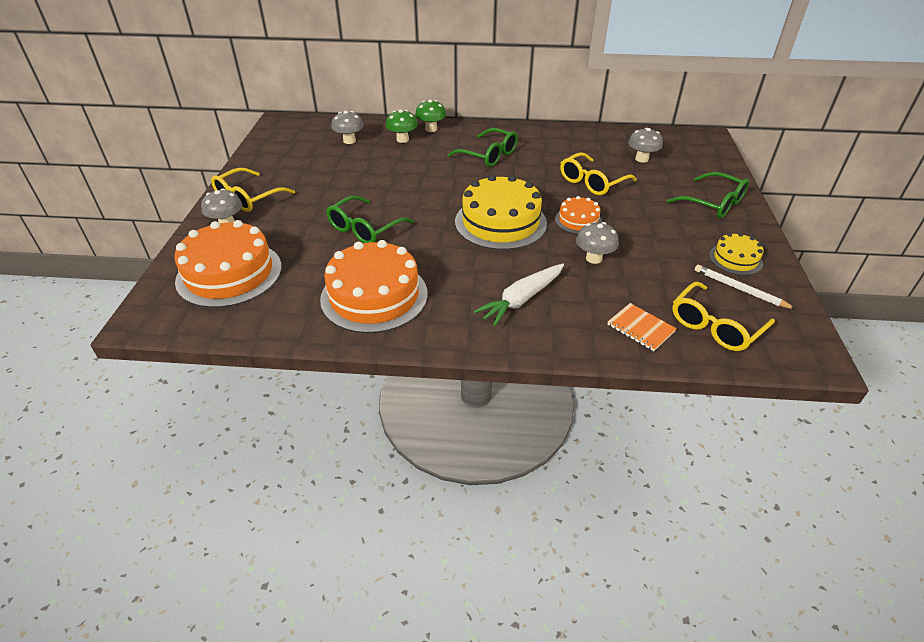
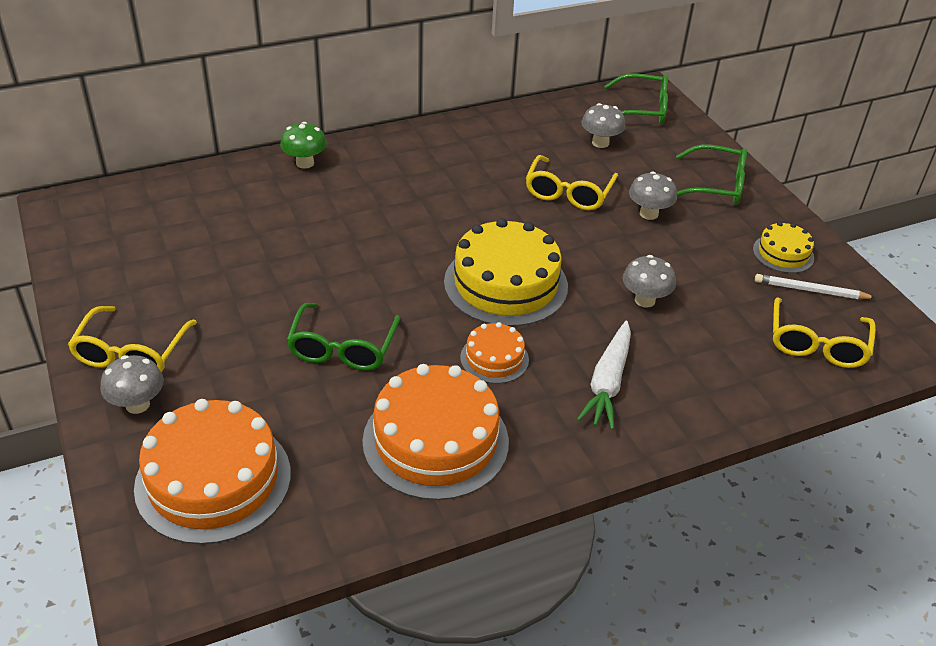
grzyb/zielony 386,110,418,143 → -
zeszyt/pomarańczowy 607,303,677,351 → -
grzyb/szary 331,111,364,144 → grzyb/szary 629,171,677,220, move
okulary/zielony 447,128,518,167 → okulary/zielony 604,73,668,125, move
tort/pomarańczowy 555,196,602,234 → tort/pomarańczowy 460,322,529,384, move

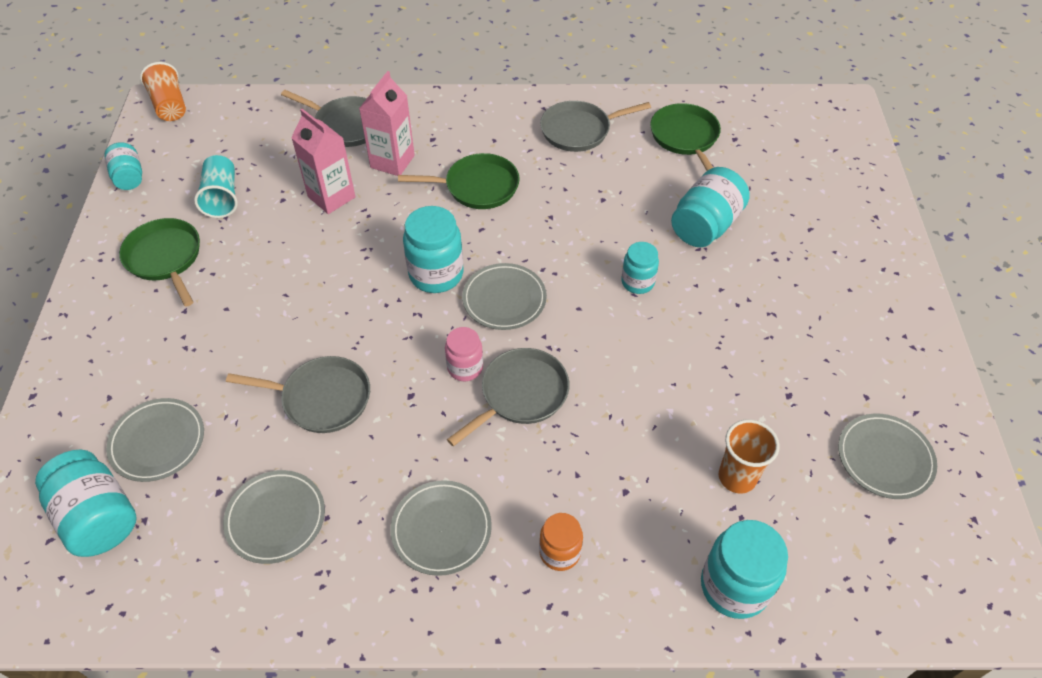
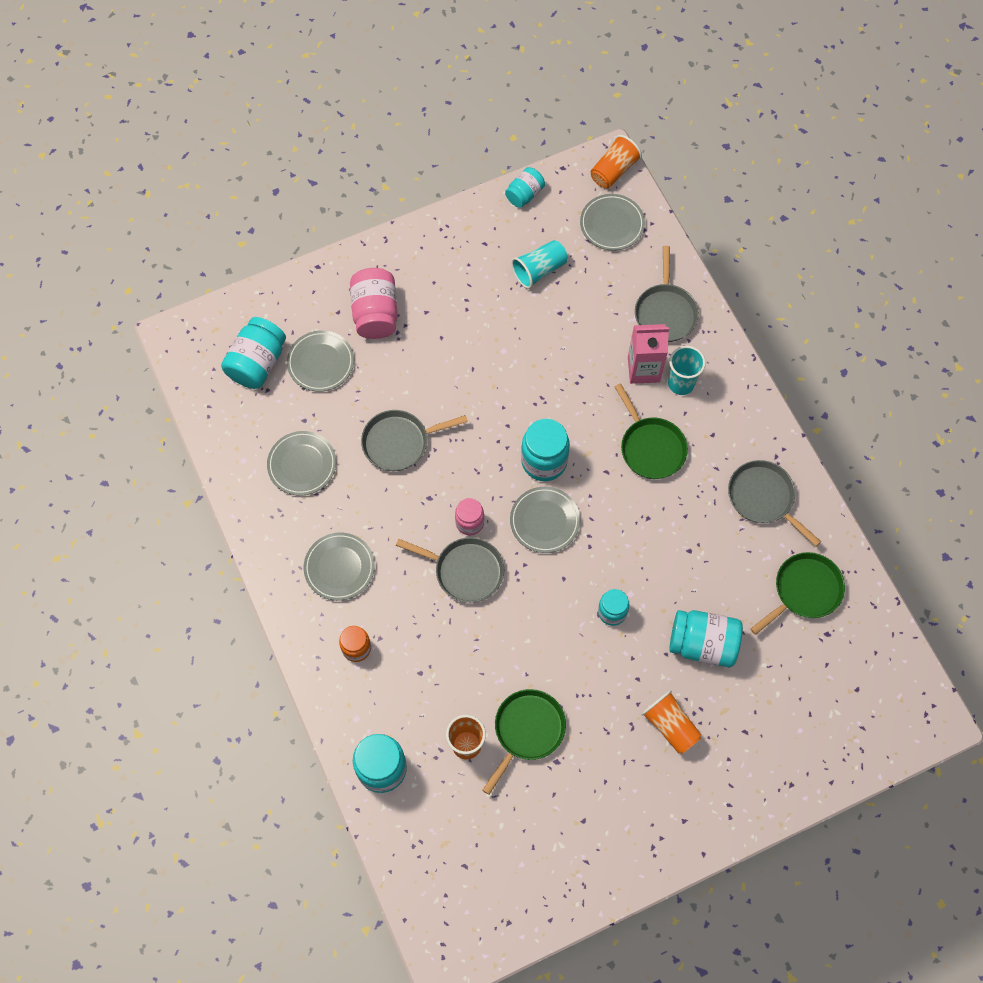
karton mleka/różowy 291,109,355,214 → -
- → słoik/różowy 350,268,398,339
- → szklanka/pomarańczowy 641,690,701,754
- → szklanka/turkusowy 668,346,706,395
patelnia/zielony 119,218,200,307 → patelnia/zielony 482,689,566,795, move
talerz/szary 838,413,937,499 → talerz/szary 580,194,645,251, move
patelnia/szary 226,356,370,433 → patelnia/szary 361,410,468,471, 90 degrees clockwise

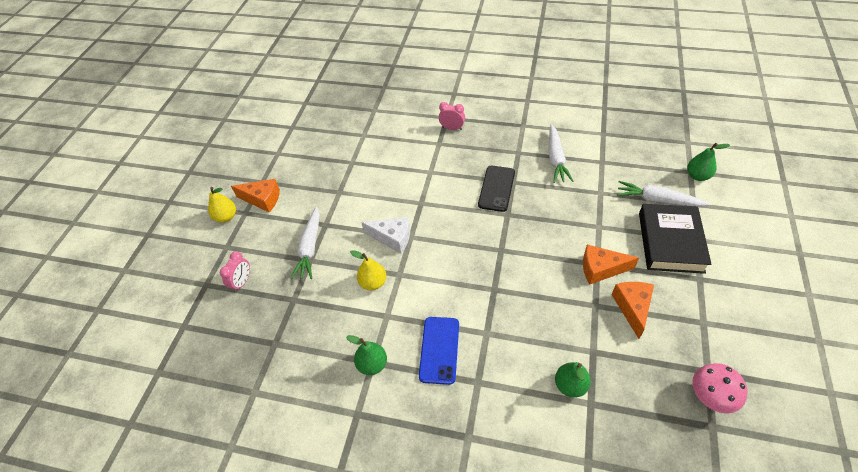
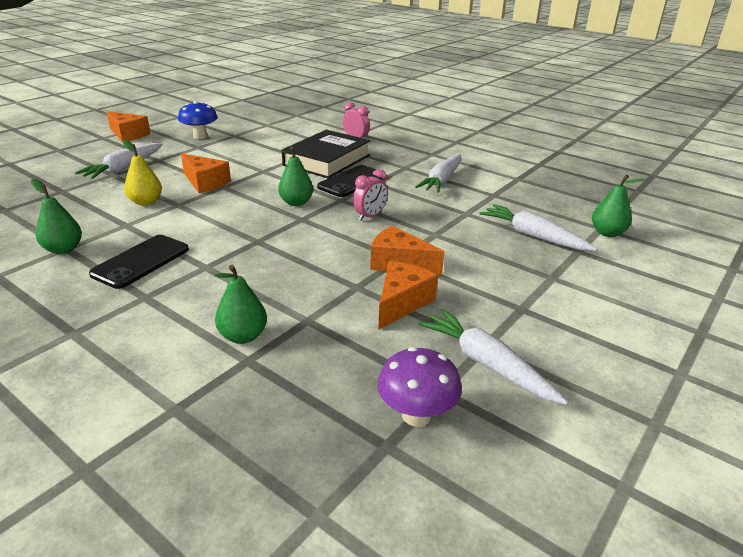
gruszka/żółty 208,187,236,222 → -
- → grzyb/niebieski 178,101,218,139
- → gruszka/zielony 278,147,313,206
- → marchewka/biały 418,309,568,405
budzik/różowy 220,251,250,292 → budzik/różowy 353,169,388,221, move
książka/czarny 639,204,711,274 → książka/czarny 282,130,371,178, move
ser/biały 361,217,410,253 → ser/pomarańczowy 181,153,231,193
telefon/niebieski 419,317,459,385 → telefon/czarny 89,235,189,289
grzyb/różowy 692,363,747,413 → grzyb/fioletowy 377,347,462,427

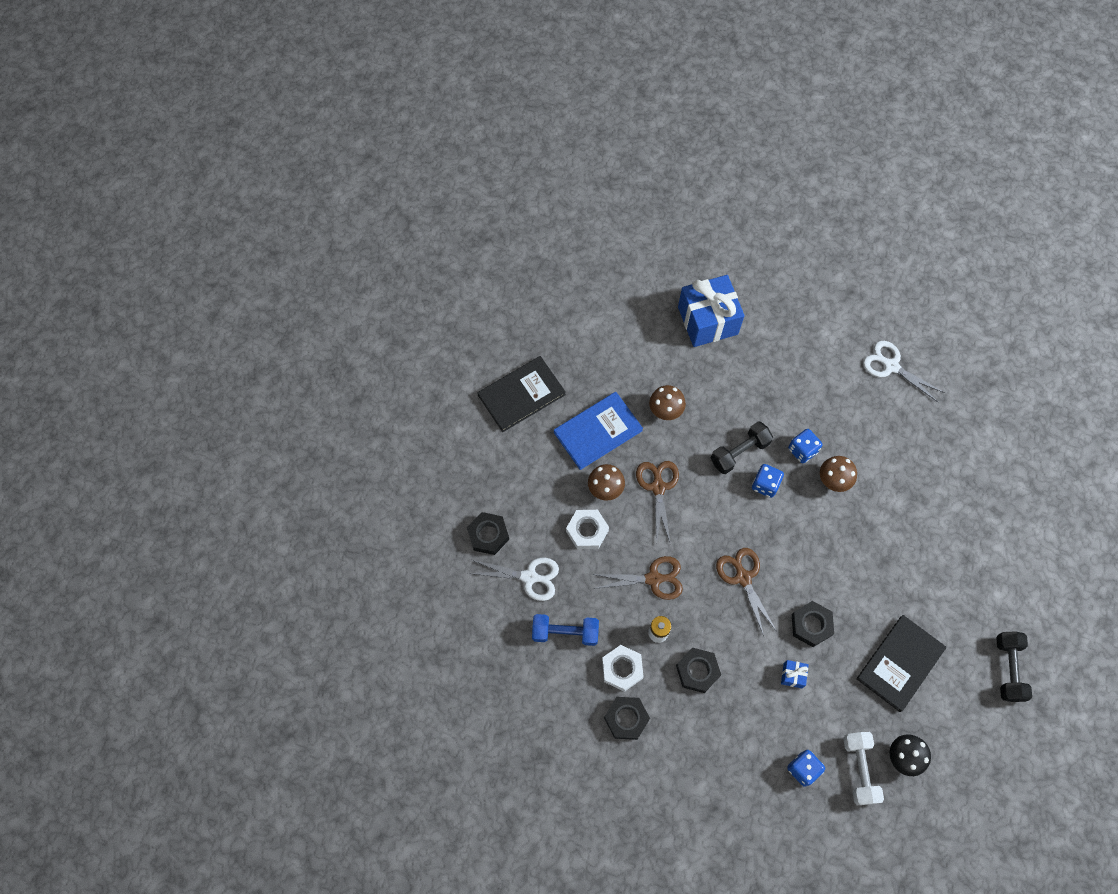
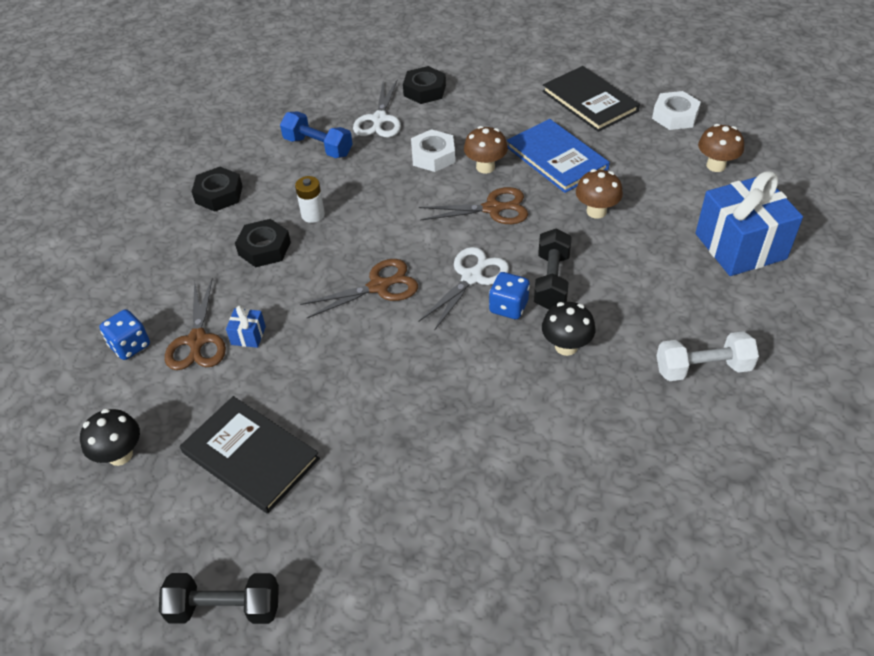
nakrętka/czarny 792,601,834,647 → -
nożyczki/brązowy 592,556,683,600 → nożyczki/brązowy 165,278,226,370, move
nakrętka/biały 602,645,644,692 → nakrętka/biały 652,91,701,130, move
grzyb/brązowy 820,456,857,492 → grzyb/brązowy 698,124,744,172, move
hantel/biały 843,732,884,805 → hantel/biały 656,331,759,381, move
nożyczki/biały 863,341,945,402 → nożyczki/biały 418,247,509,331, move
kostka do gry/niebieski 788,429,823,463 → grzyb/czarny 542,302,595,356
hantel/niebieski 532,614,599,646 → hantel/niebieski 280,111,353,158, 60 degrees counterclockwise
hantel/czarny 711,422,773,474 → hantel/czarny 534,228,571,309, 45 degrees clockwise

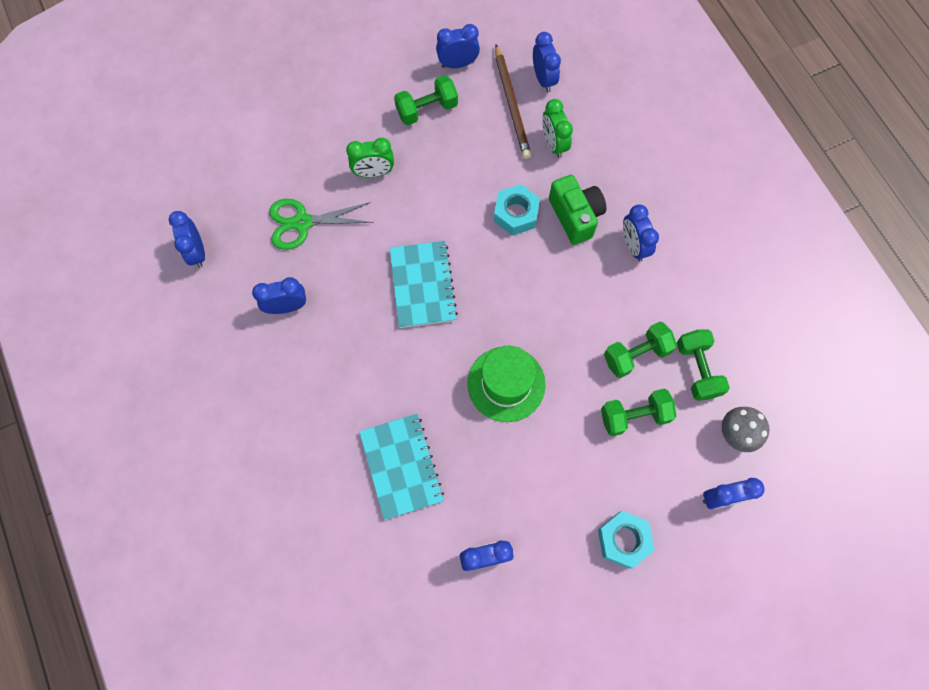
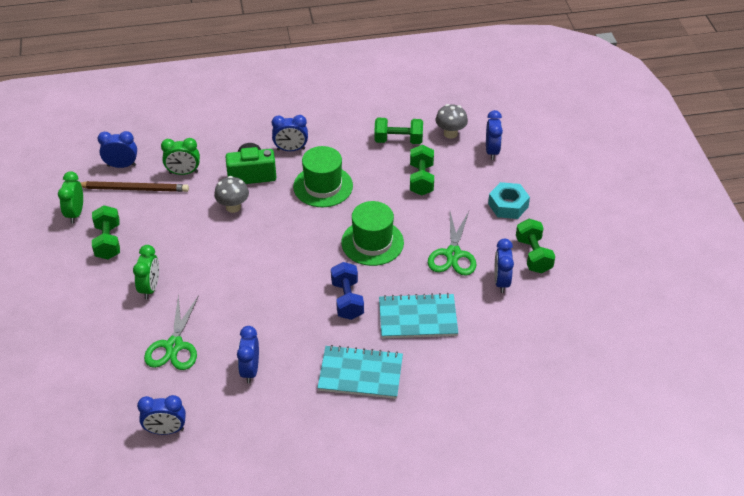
- → kapelusz/zielony 293,146,353,207
- → hantel/niebieski 331,262,364,320
- → nożyczki/zielony 428,211,477,275
zeszyt/turkusowy 390,241,458,328 → zeszyt/turkusowy 317,345,403,399, move
hantel/zielony 604,322,677,378 → hantel/zielony 516,219,555,273, move
nakrętka/turkusowy 494,184,540,236 → grzyb/szary 214,176,249,213
budzik/niebieski 436,24,480,68 → budzik/zielony 58,171,83,223

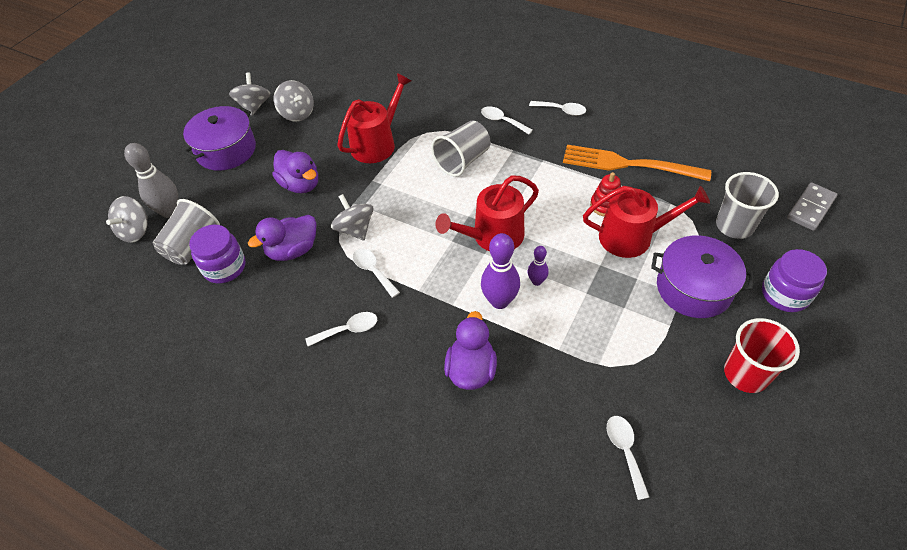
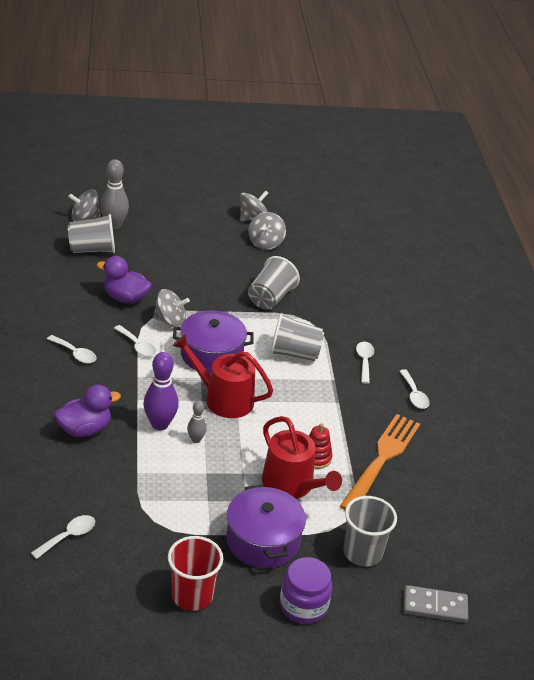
słoik/fioletowy 189,225,246,284 → -
kaczka/fioletowy 273,150,318,194 → -
garnek/fioletowy 183,106,256,171 → garnek/fioletowy 173,311,254,374, move
konewka/czerwony 337,73,411,163 → szklanka/szary 248,256,300,310
kręgiel/fioletowy 528,246,549,286 → kręgiel/szary 187,401,207,443
bączek/szary 331,194,374,240 → bączek/szary 153,289,190,327, 75 degrees clockwise
łyżka/biały 353,249,400,298 → łyżka/biały 114,325,156,357, 120 degrees clockwise
widelec/pomarańczowy 563,145,711,181 → widelec/pomarańczowy 340,414,420,510, 45 degrees clockwise

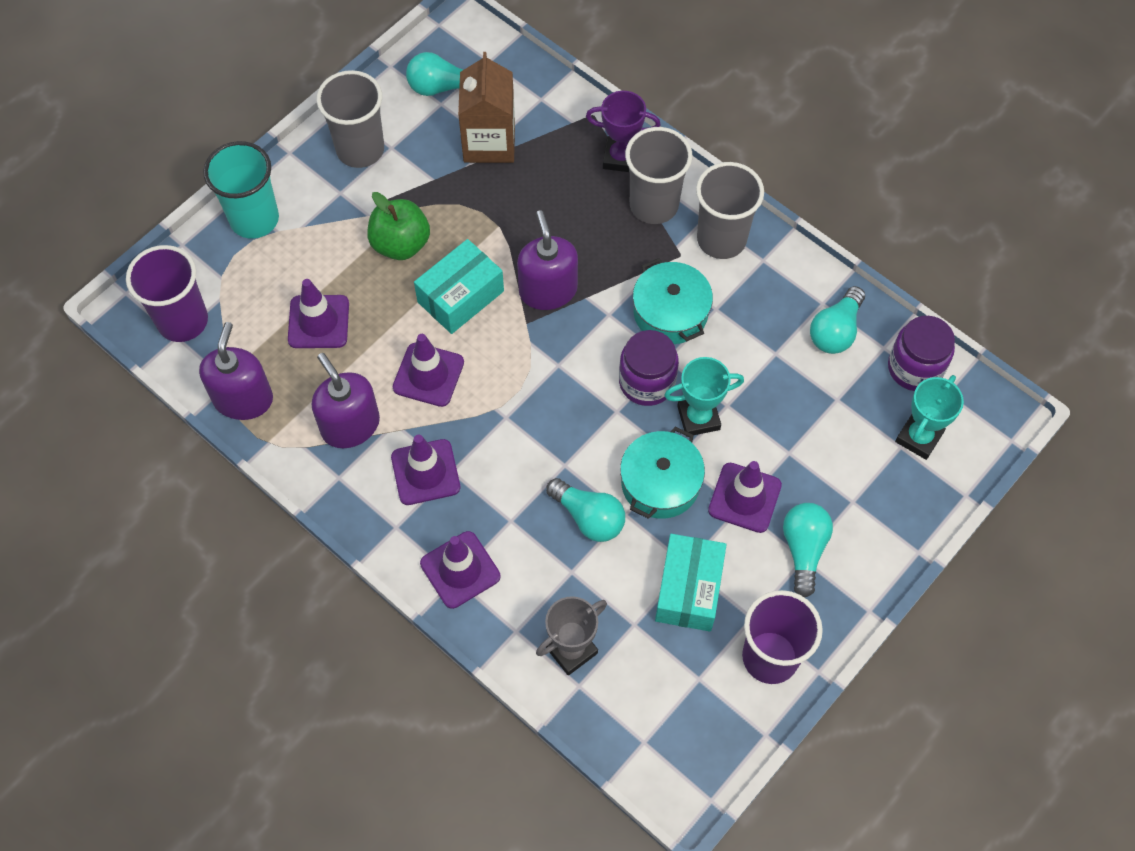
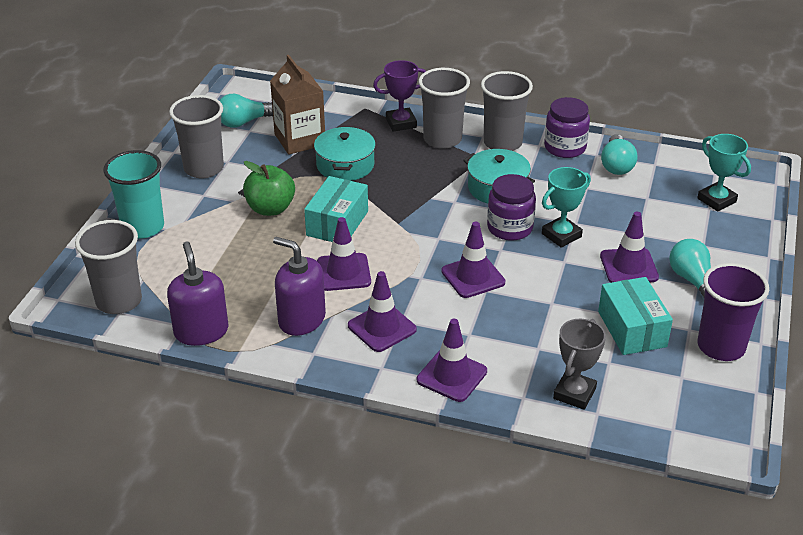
dozownik mydła/fioletowy 517,210,578,310 → -
żarówka/turkusowy 546,478,625,542 → -
pachołek/fioletowy 288,279,349,348 → pachołek/fioletowy 441,222,505,298, move
garnek/turkusowy 620,426,705,519 → garnek/turkusowy 314,127,376,181, move
słoik/fioletowy 888,316,955,391 → słoik/fioletowy 544,97,590,158, move
szklanka/fioletowy 126,245,208,342 → szklanka/szary 75,220,142,314
puchar/turkusowy 895,375,964,460 → puchar/turkusowy 697,134,751,212, 45 degrees counterclockwise

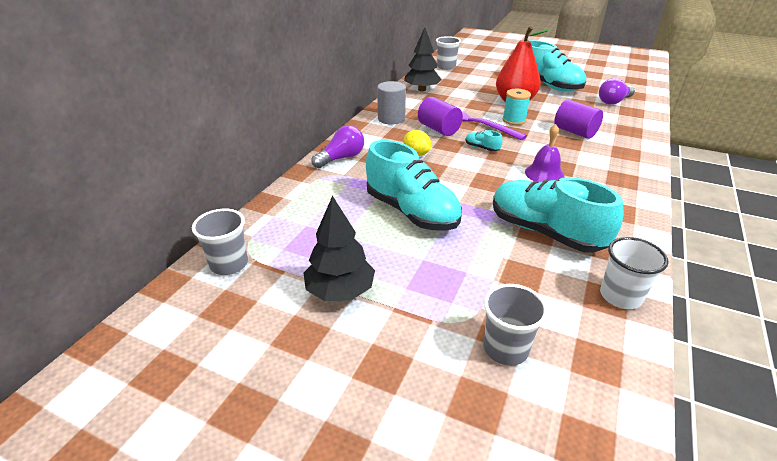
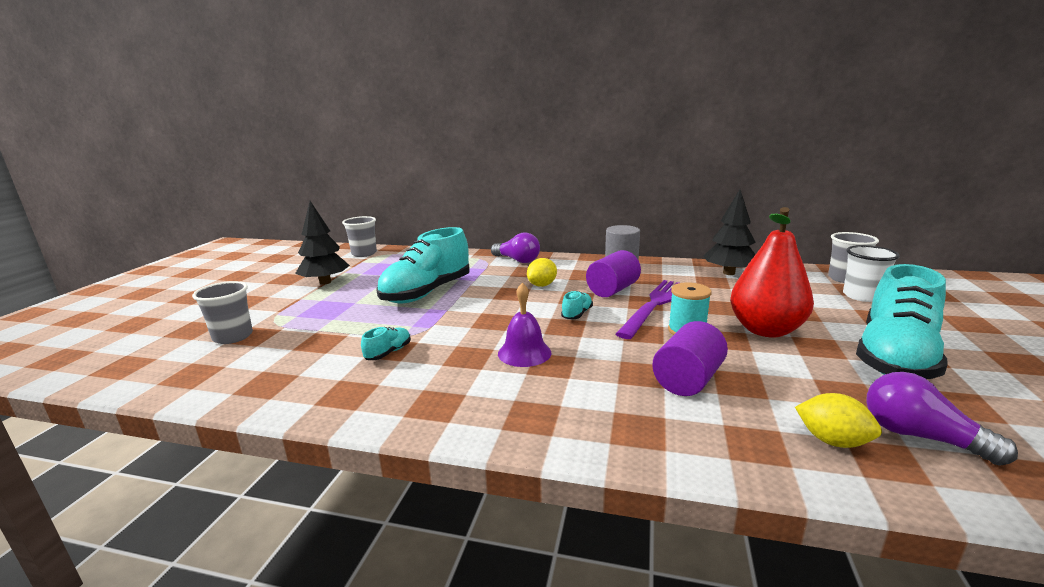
- → cytryna/żółty 795,393,882,448
szklanka/biały 600,237,669,309 → szklanka/biały 843,245,900,302, move
but/turkusowy 493,177,623,253 → but/turkusowy 361,327,411,360, x0.40

